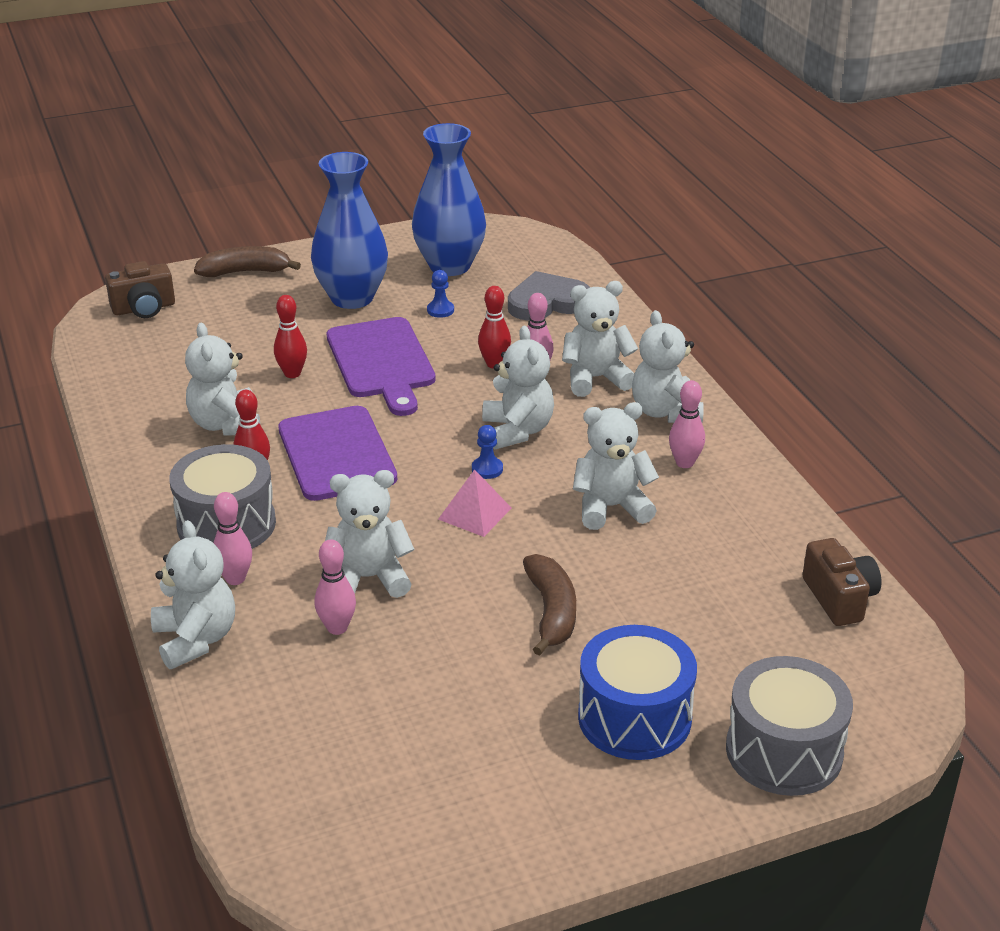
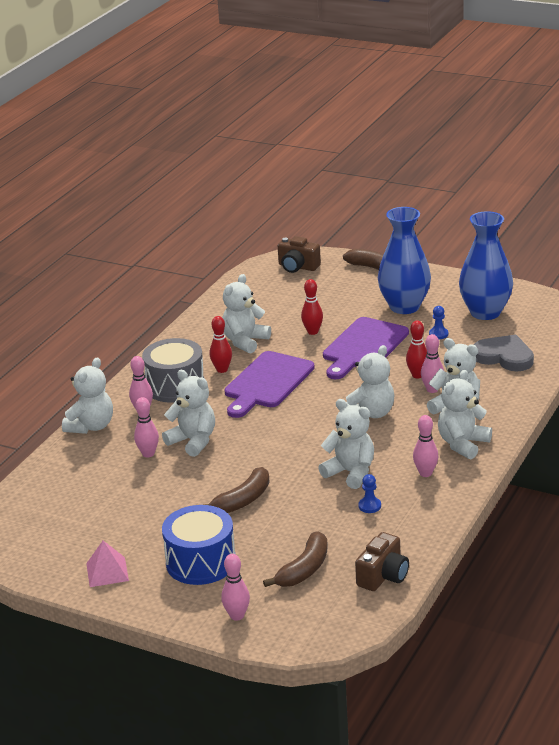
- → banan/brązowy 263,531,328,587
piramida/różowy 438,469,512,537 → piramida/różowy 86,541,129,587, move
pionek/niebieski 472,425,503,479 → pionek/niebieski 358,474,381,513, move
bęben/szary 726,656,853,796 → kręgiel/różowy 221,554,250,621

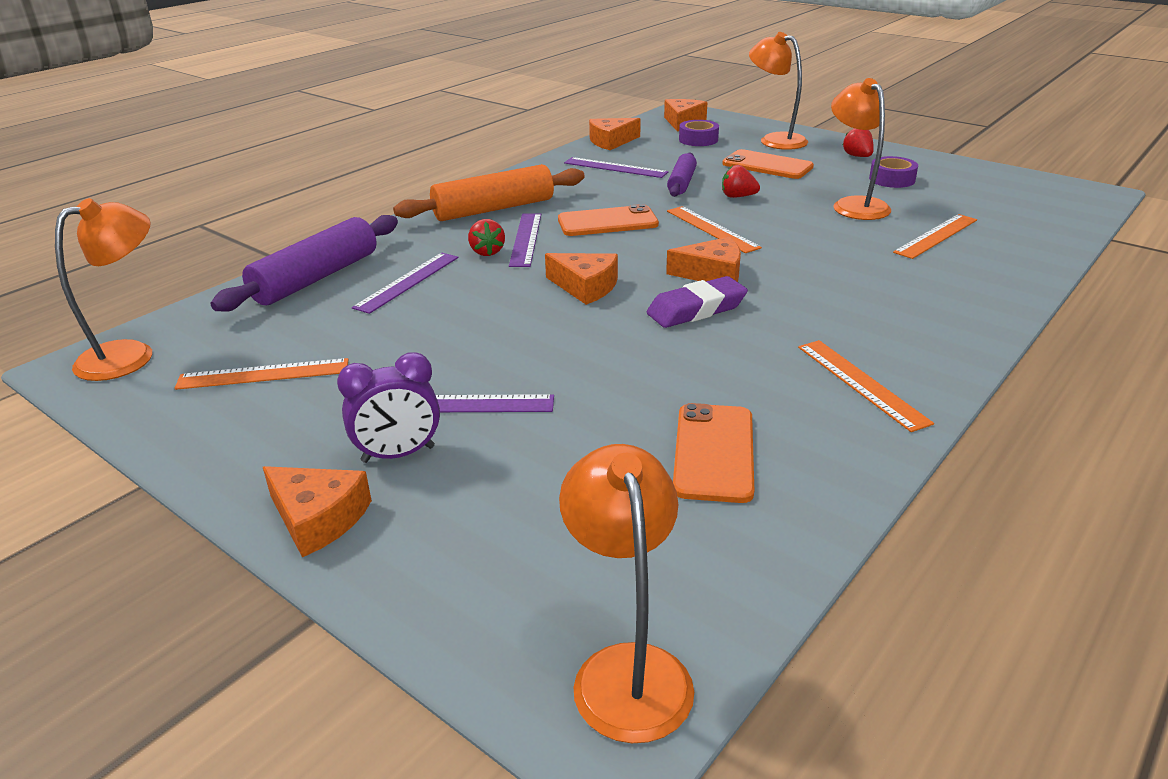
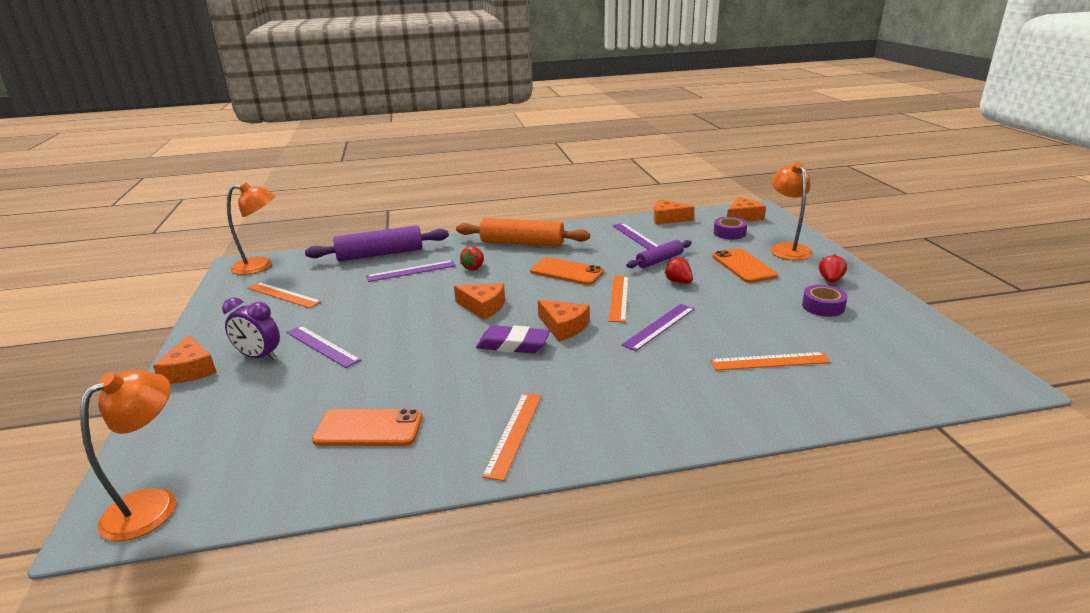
lampka/pomarańczowy 831,78,891,220 → -
linijka/fioletowy 509,214,541,267 → linijka/fioletowy 621,304,694,351, move
ser/pomarańczowy 545,253,618,305 → ser/pomarańczowy 454,283,505,320, 45 degrees counterclockwise
telefon/pomarańczowy 673,403,754,503 → telefon/pomarańczowy 312,409,423,446, 45 degrees clockwise

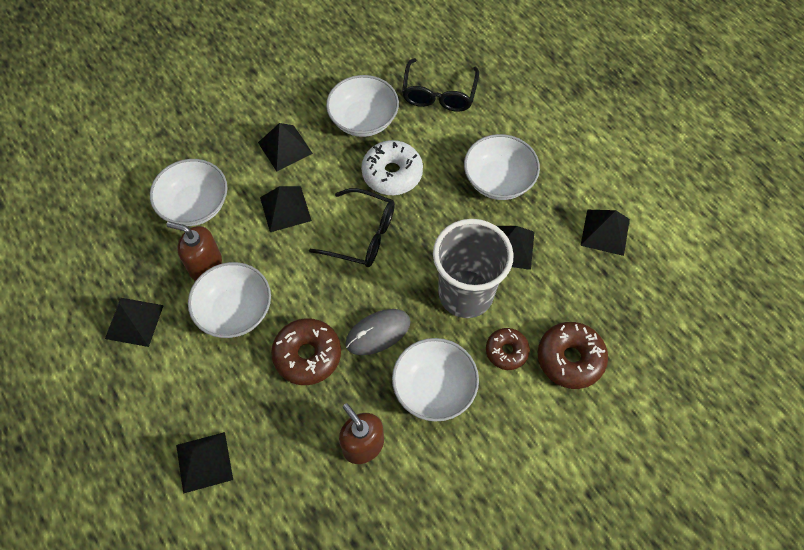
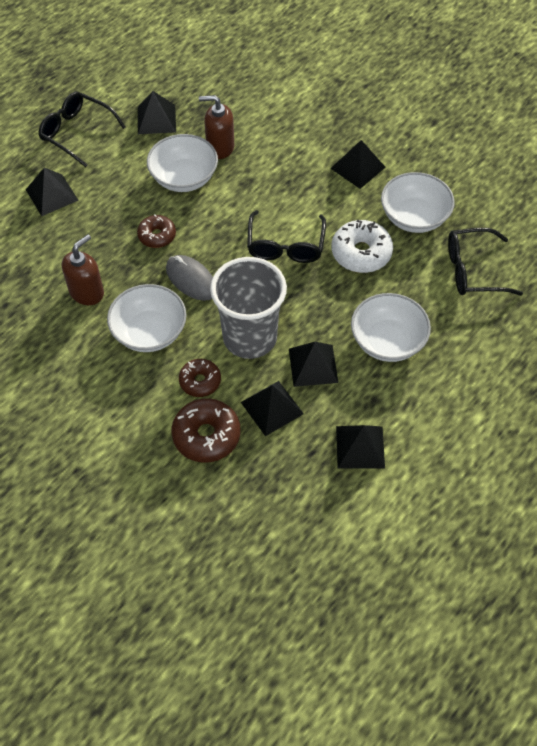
miska/biały 150,159,227,226 → -
- → okulary/czarny 38,91,126,167
piramida/czarny 260,186,312,232 → piramida/czarny 241,381,304,436, move
dozownik mydła/brązowy 166,222,222,281 → dozownik mydła/brązowy 199,95,234,159, 90 degrees counterclockwise
donut/brązowy 271,318,341,385 → donut/brązowy 137,215,176,248, x0.64

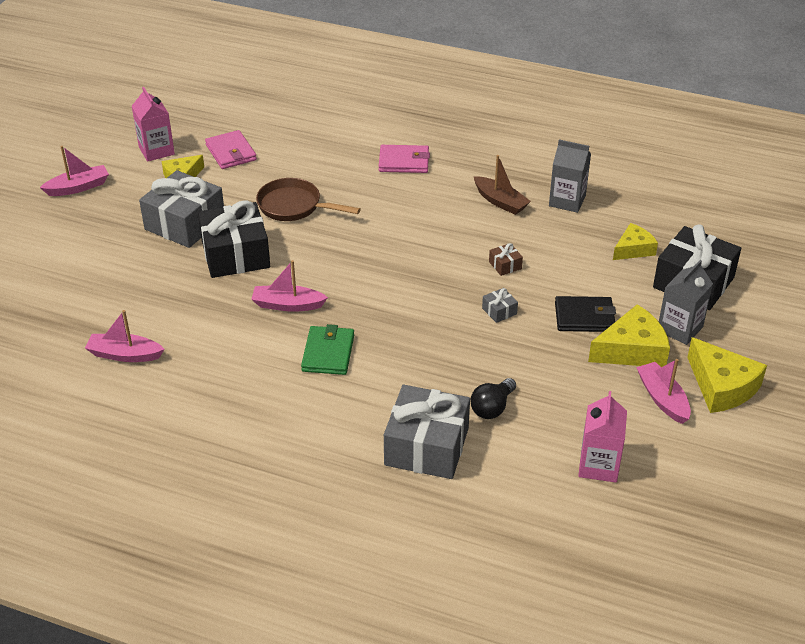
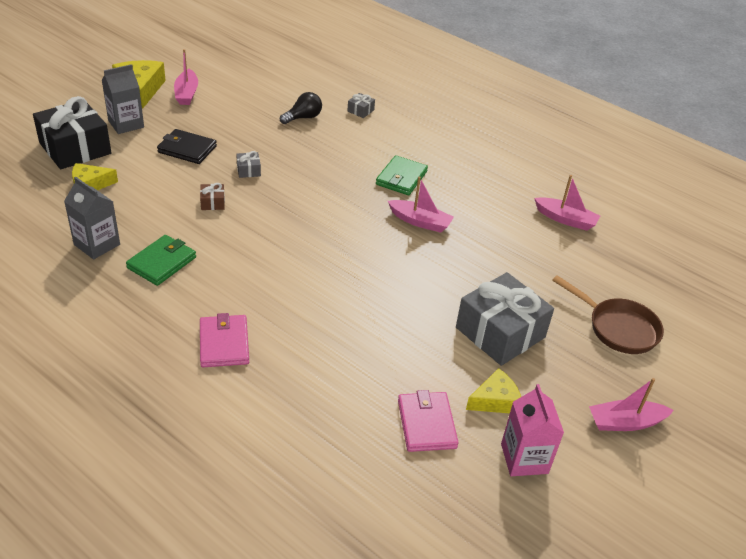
prezent/czarny 198,200,270,278 → -
karton mleka/różowy 578,391,627,483 → -
ser/żółty 588,304,670,367 → -
patelnia/brązowy 256,178,361,221 → patelnia/brązowy 552,275,664,354, move
łódka/brązowy 473,155,531,215 → portfel/zielony 126,235,196,286
portfel/różowy 379,145,430,173 → portfel/różowy 200,313,249,367, 60 degrees clockwise
prezent/szary 384,385,470,479 → prezent/szary 347,93,375,118, x0.41

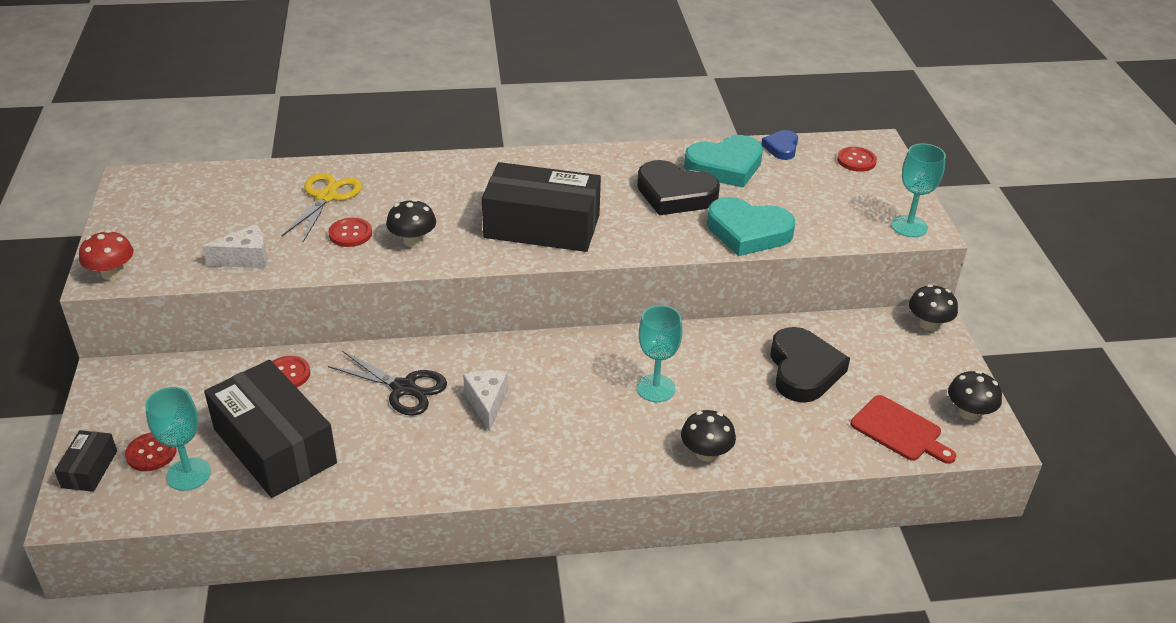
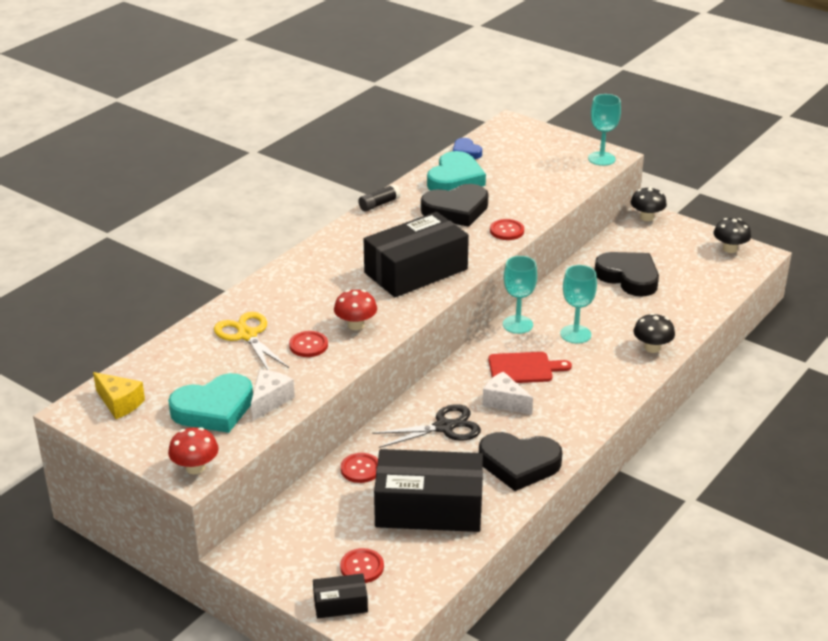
- → ser/żółty 93,372,145,419
- → klej w sztyfcie/czarny 358,184,401,211
- → serce/czarny 479,432,562,491
kielich/turkusowy 145,387,211,491 → kielich/turkusowy 503,256,537,334, move
serce/turkusowy 707,197,795,256 → serce/turkusowy 168,373,253,433, move
guzik/czerwony 837,147,877,172 → guzik/czerwony 490,219,524,240, move
deska do krojenia/czerwony 851,395,956,464 → deska do krojenia/czerwony 488,352,572,383, move
grzyb/czarny 386,199,436,247 → grzyb/czerwony 334,290,377,330
pudełko/czarny 54,430,117,492 → pudełko/czarny 313,573,368,618, 60 degrees counterclockwise

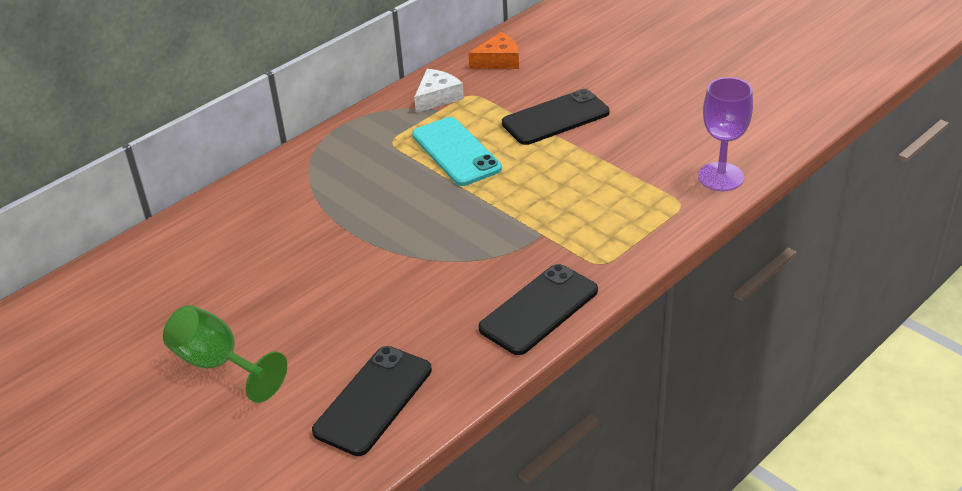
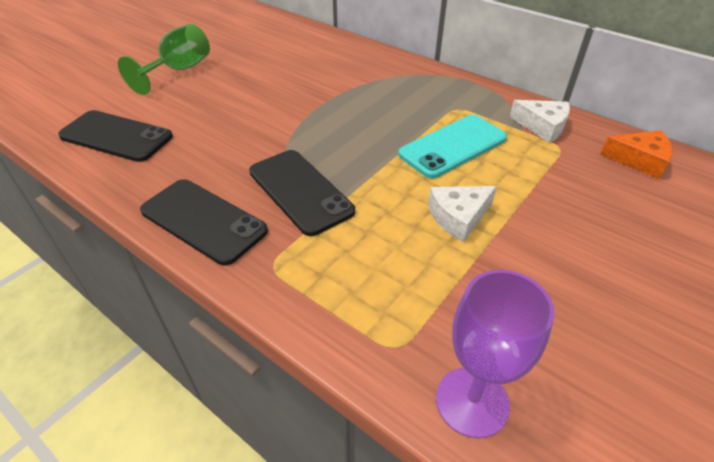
- → ser/biały 428,186,497,242
telefon/czarny 502,89,610,145 → telefon/czarny 249,150,355,236, move
ser/pomarańczowy 468,32,519,69 → ser/pomarańczowy 600,130,673,179, 45 degrees counterclockwise

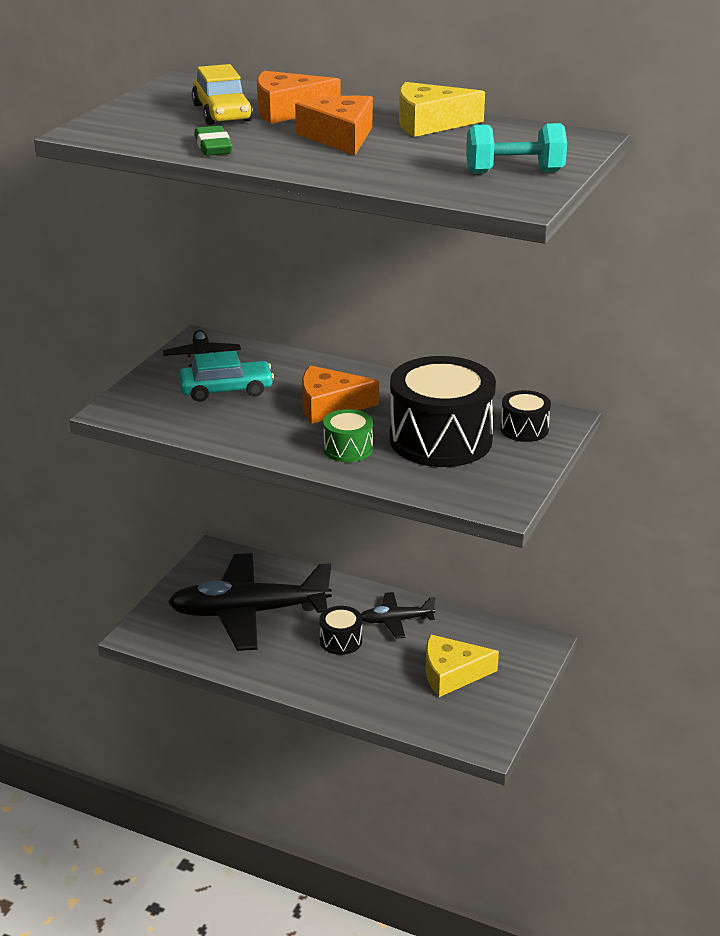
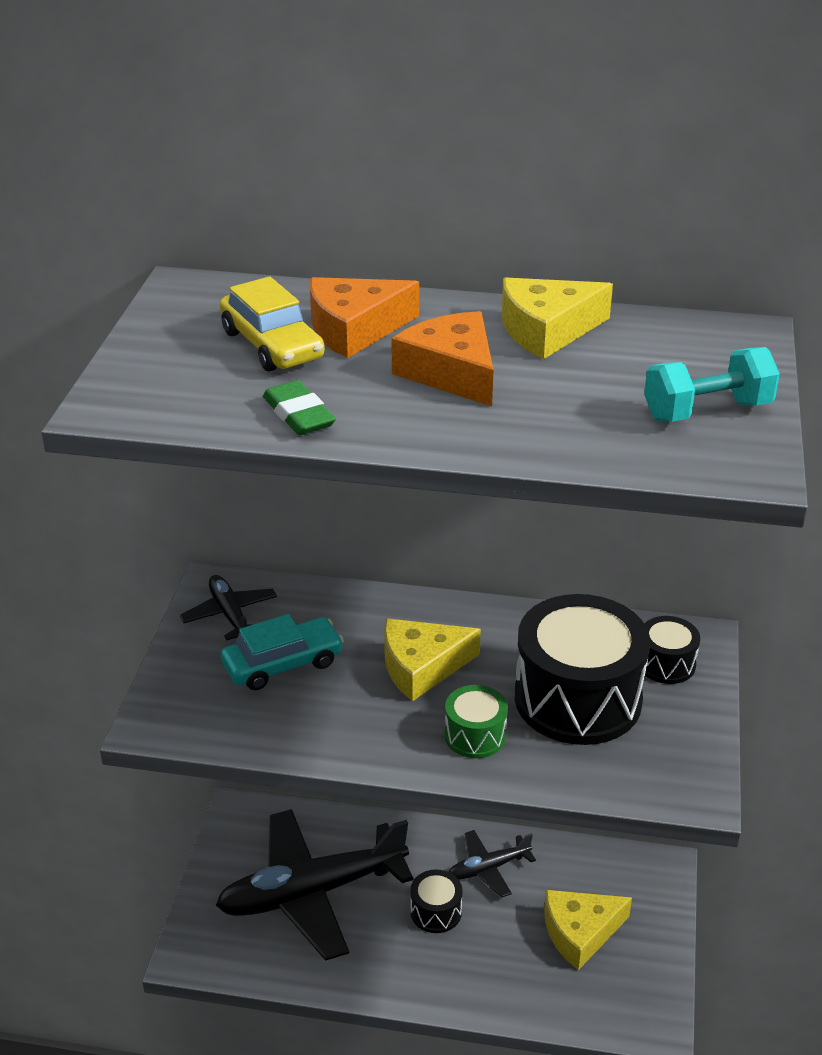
ser/pomarańczowy 302,365,379,424 → ser/żółty 384,619,481,701

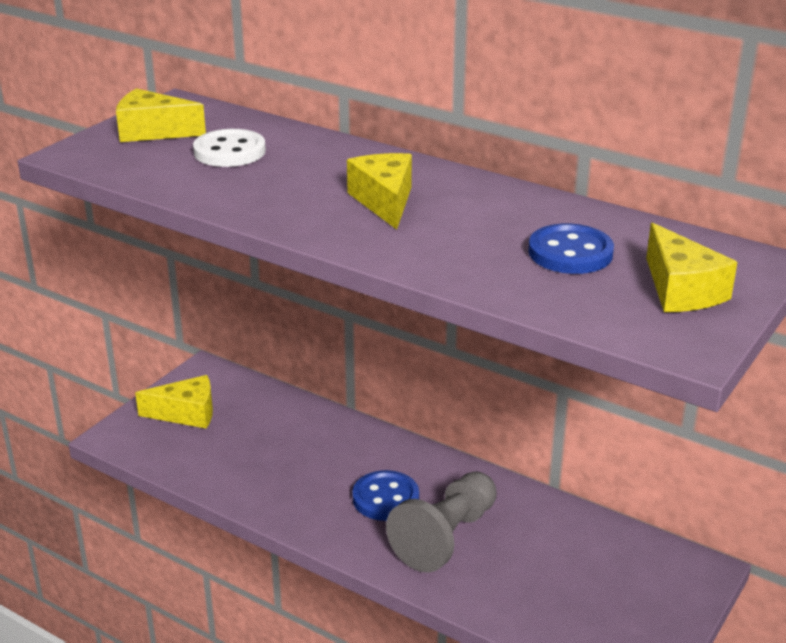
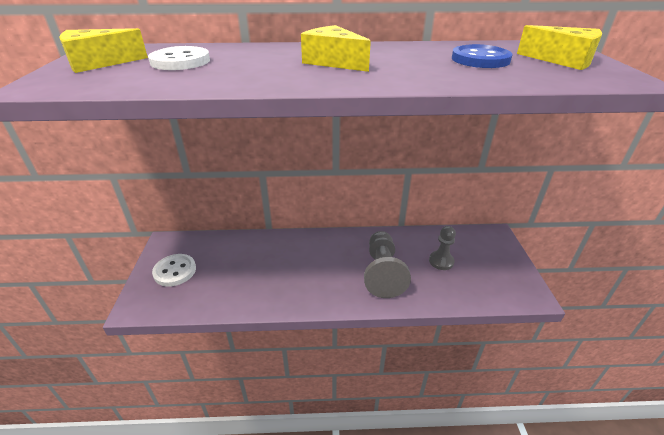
guzik/niebieski 353,470,419,521 → -
- → pionek/szary 429,226,456,270
ser/żółty 135,375,213,429 → guzik/biały 152,254,196,287

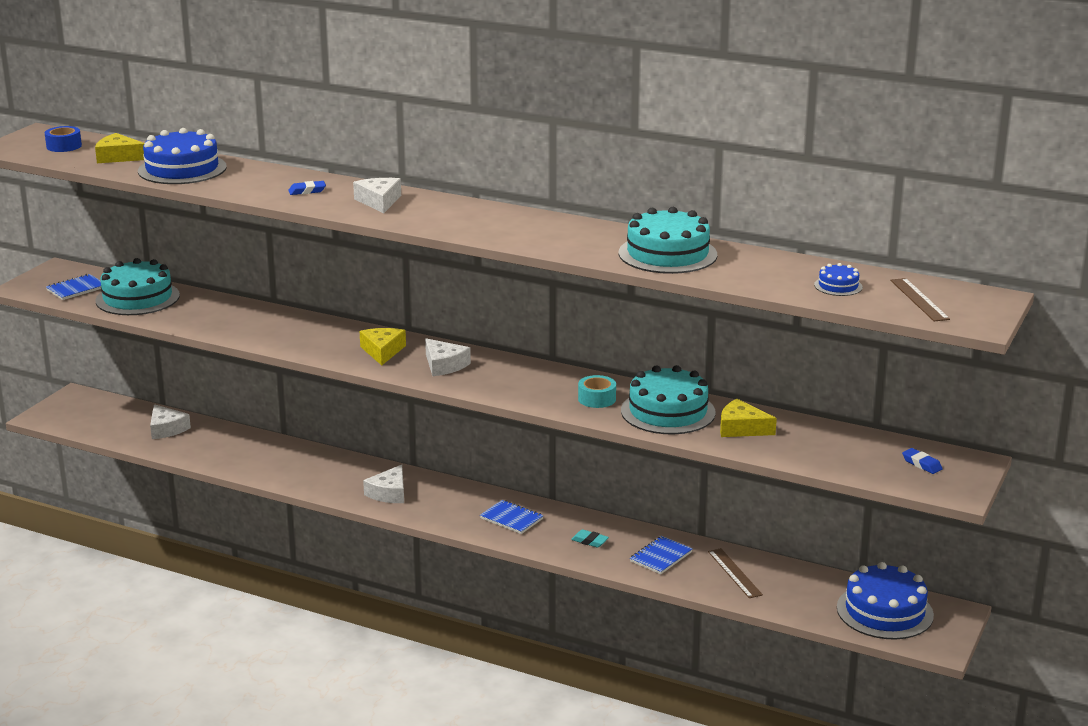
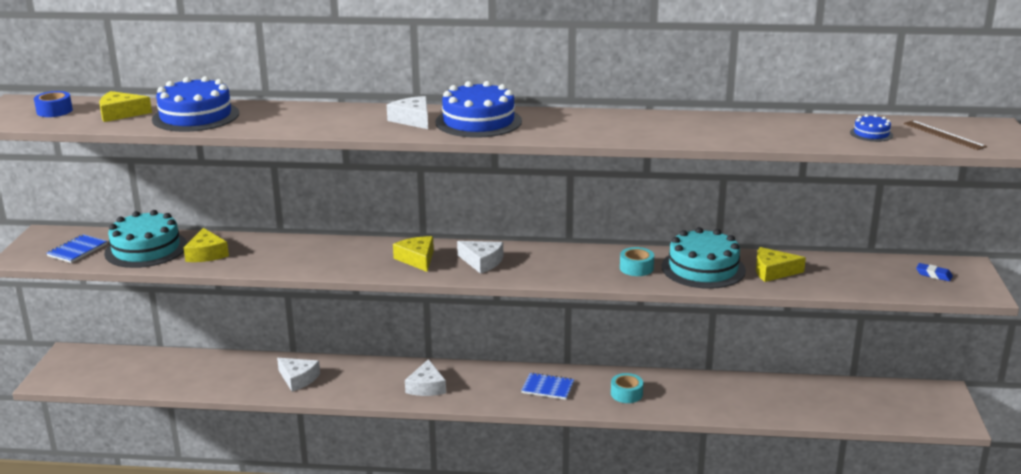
gumka do mazania/niebieski 288,181,326,195 → -
tort/turkusowy 618,207,717,274 → -
zeszyt/niebieski 630,536,693,574 → -
linijka/brązowy 708,548,763,598 → -
- → ser/żółty 184,228,229,262
ser/biały 150,404,191,439 → ser/biały 277,358,320,392, move
tort/niebieski 837,562,934,639 → tort/niebieski 435,81,522,138, move
gumka do mazania/turkusowy 571,529,609,548 → taśma klejąca/turkusowy 611,373,643,403

